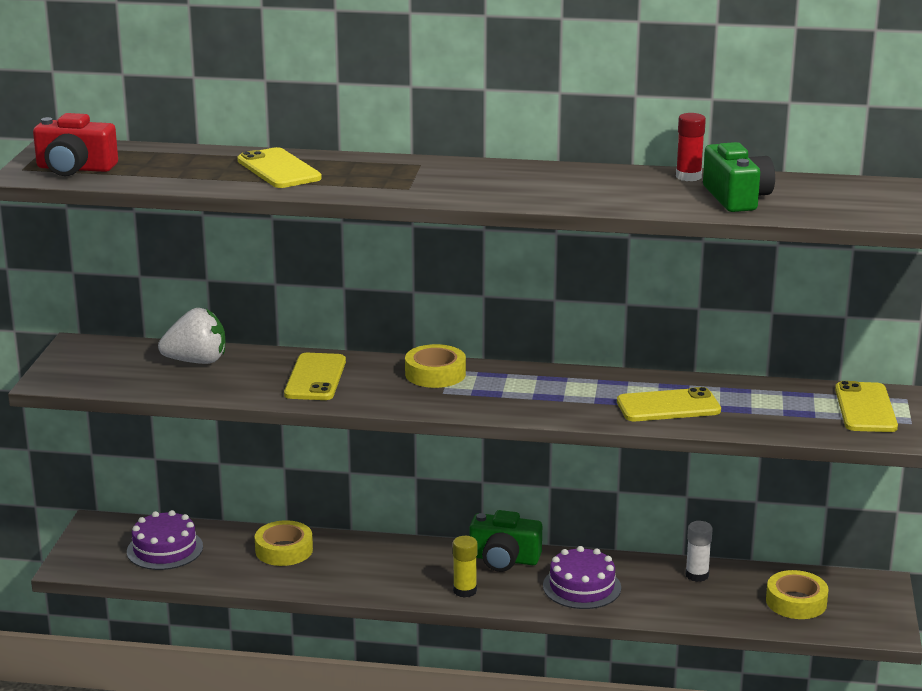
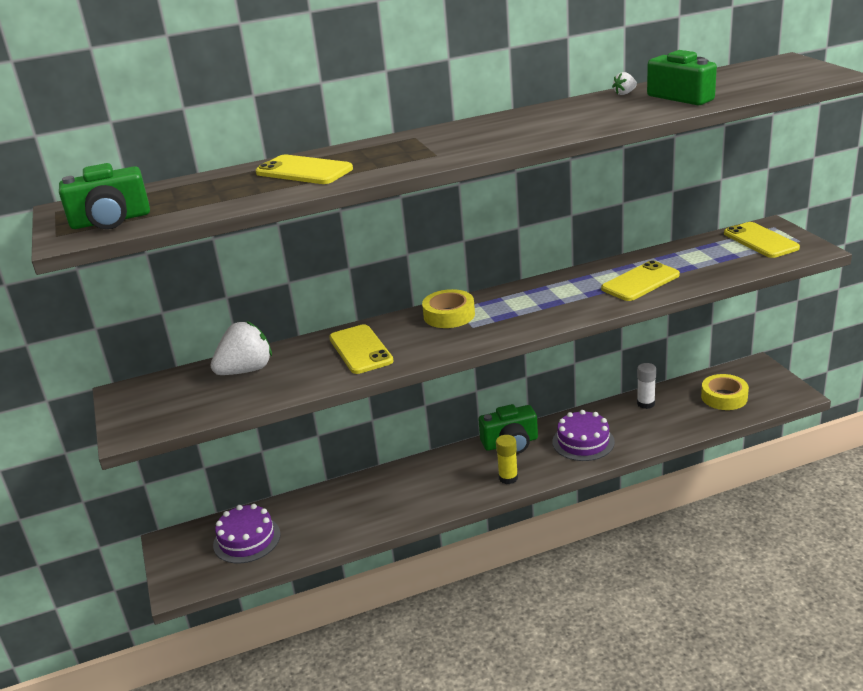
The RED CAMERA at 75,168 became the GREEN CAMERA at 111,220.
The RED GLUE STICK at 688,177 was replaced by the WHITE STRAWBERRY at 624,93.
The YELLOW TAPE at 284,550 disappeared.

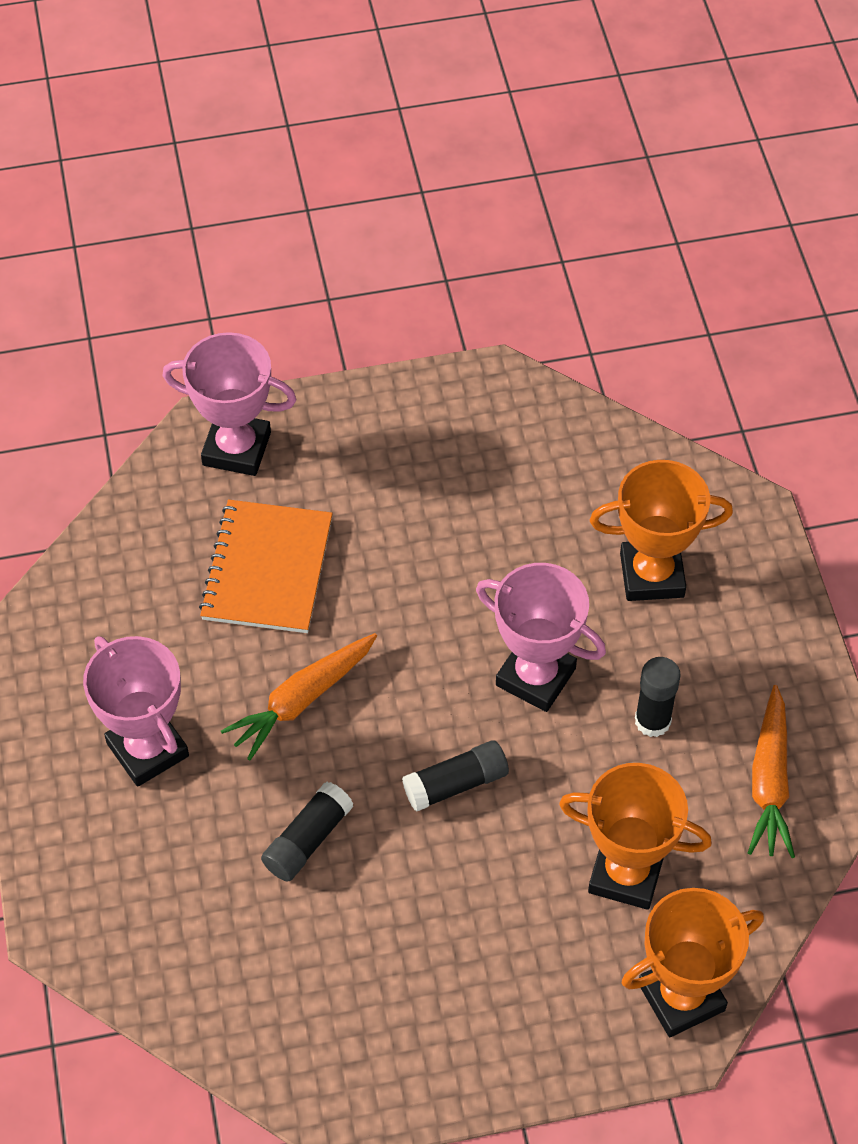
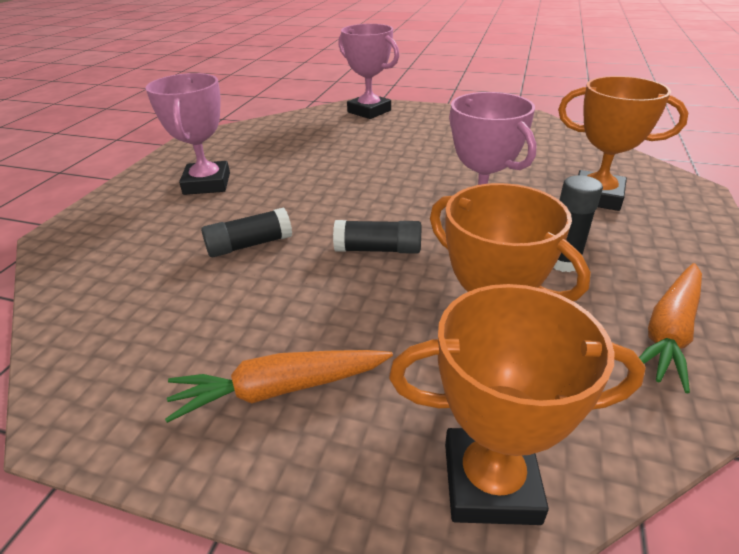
The ORANGE NOTEBOOK at 267,569 disappeared.
The ORANGE CARROT moved from 302,700 to 279,389.

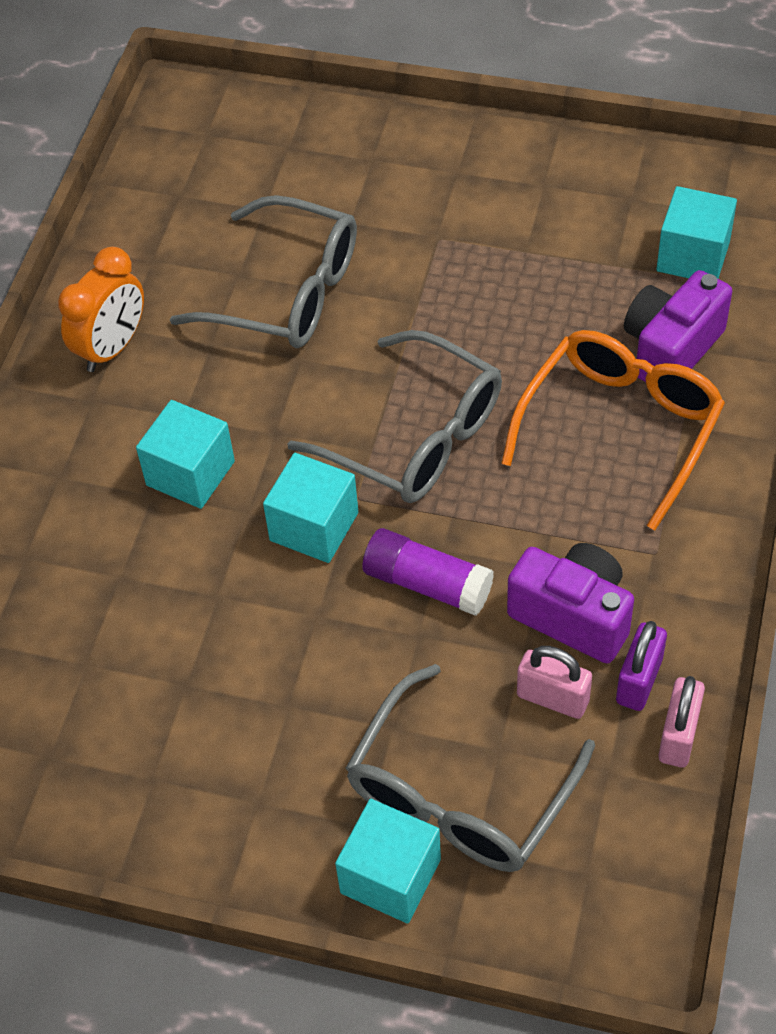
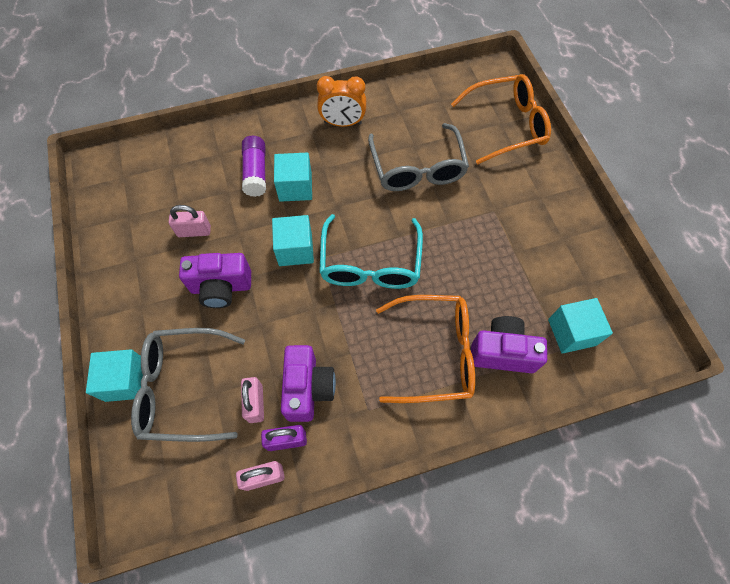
The GREY GLASSES at 416,437 became the TURQUOISE GLASSES at 370,264.
The PURPLE GLUE STICK moved from 427,584 to 256,172.
The ORANGE GLASSES at 507,125 appeared.
The PINK PADLOCK at 194,231 appeared.
The PURPLE CAMERA at 221,287 appeared.

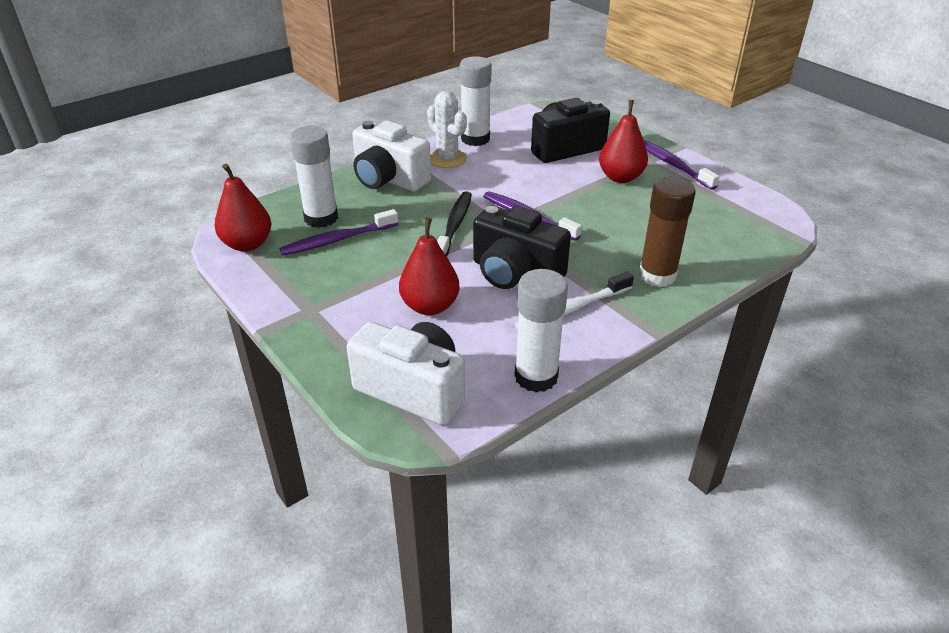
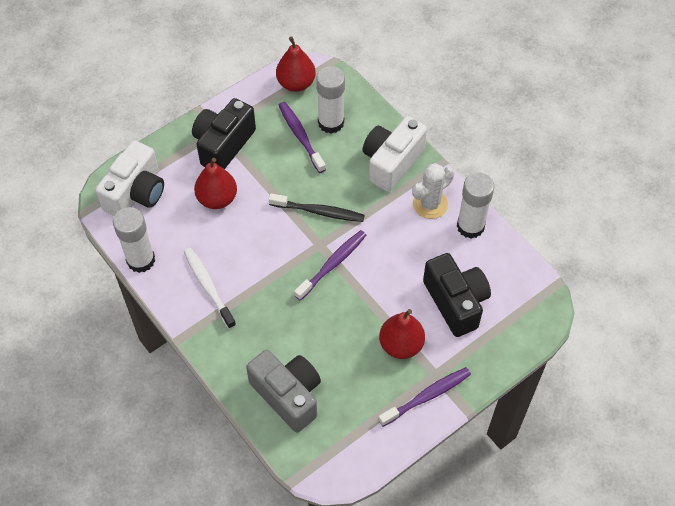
The BROWN GLUE STICK at 657,275 disappeared.
The BLACK CAMERA moved from 515,273 to 223,145.
The GREY CAMERA at 288,395 appeared.

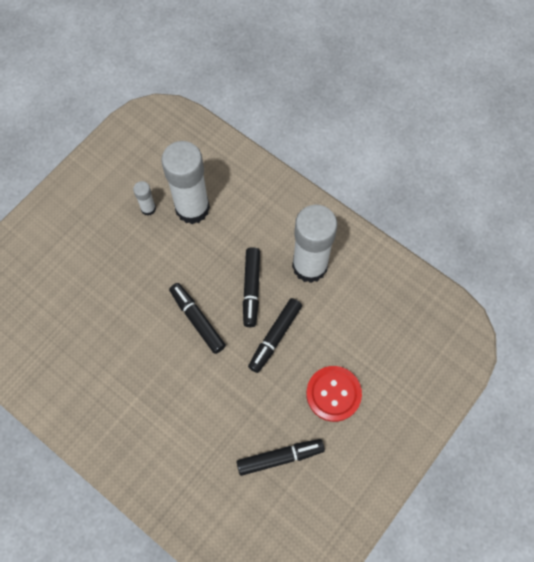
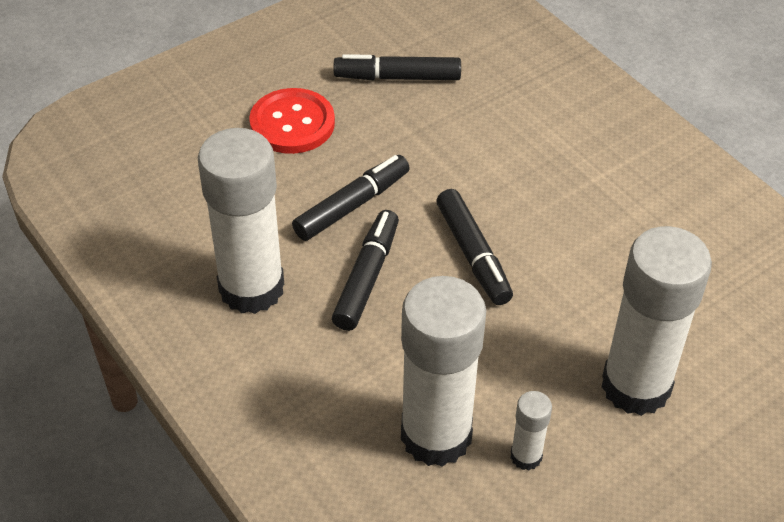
The WHITE GLUE STICK at 636,386 appeared.

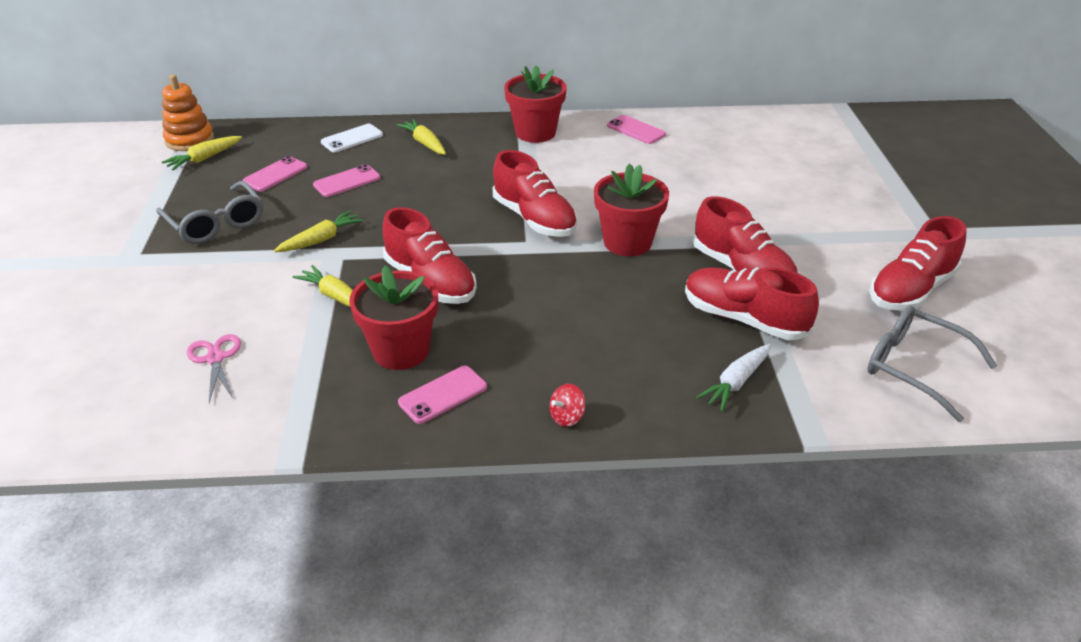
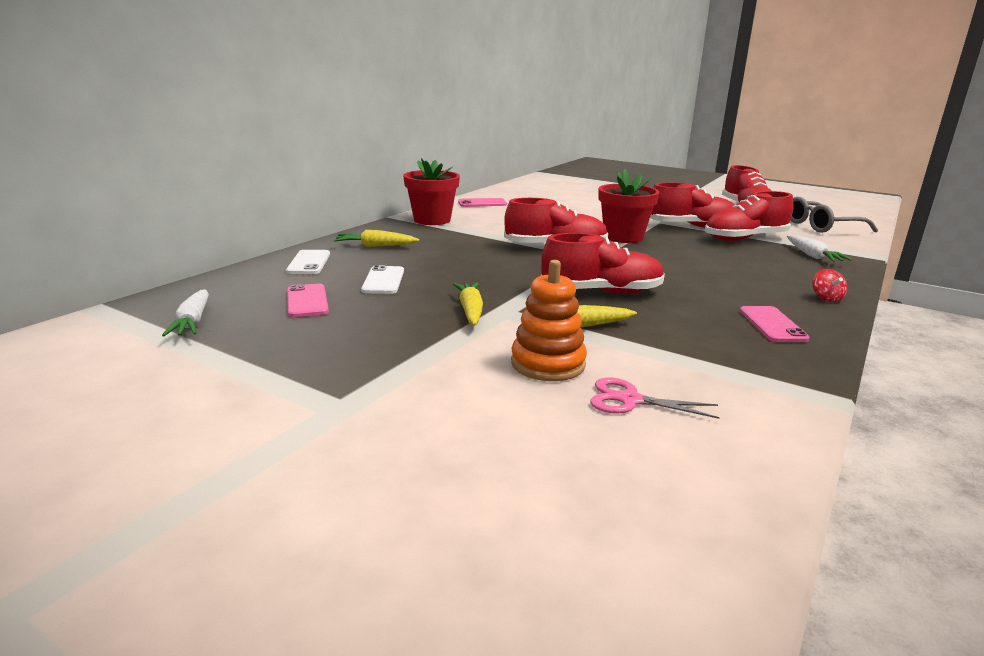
The ORANGE STACKING TOY moved from 190,140 to 548,364.
The YELLOW CARROT at 204,158 became the WHITE CARROT at 193,322.
The PINK PHONE at 347,181 became the WHITE PHONE at 383,280.
The GREY GLASSES at 216,223 disappeared.
The RED FLOWER POT at 401,351 disappeared.

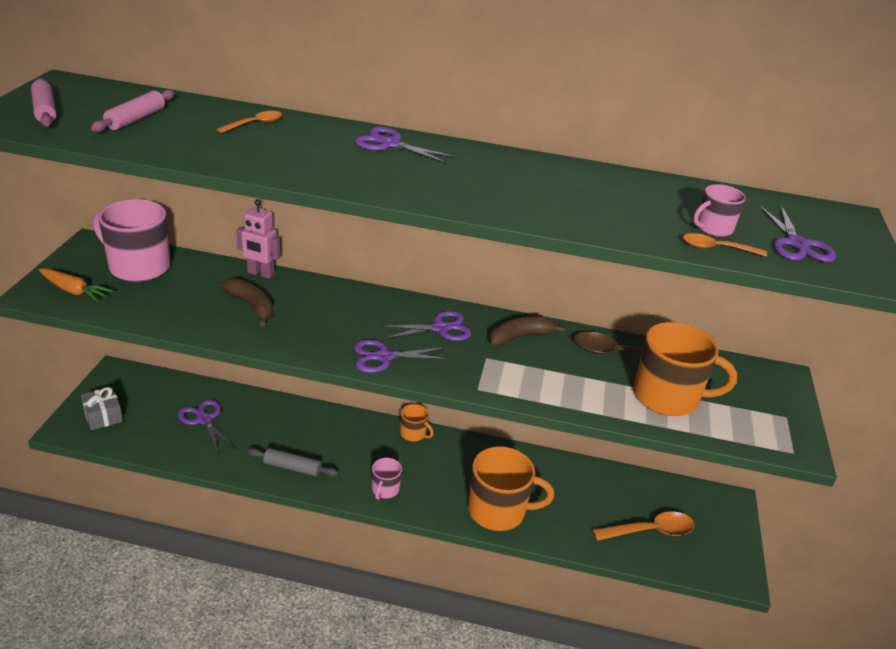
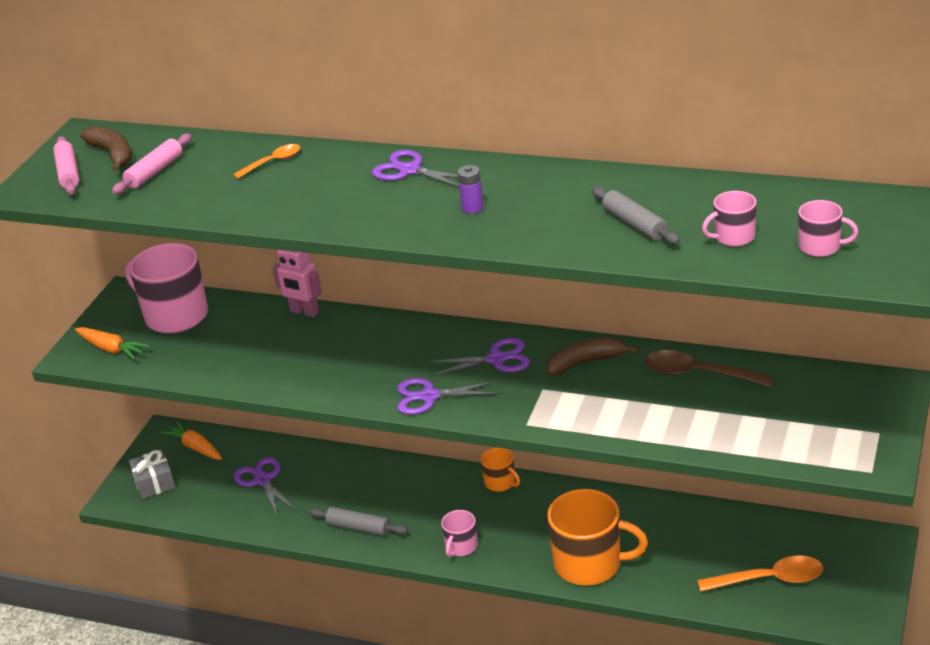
The PURPLE SCISSORS at 796,244 was replaced by the PINK MUG at 820,247.
The ORANGE SPOON at 716,248 disappeared.
The BROWN BANANA moved from 252,306 to 113,155.
The ORANGE MUG at 668,397 disappeared.
The PURPLE BATTERY at 472,208 appeared.
The GREY ROLLING PIN at 634,224 appeared.
The ORANGE CARROT at 195,447 appeared.

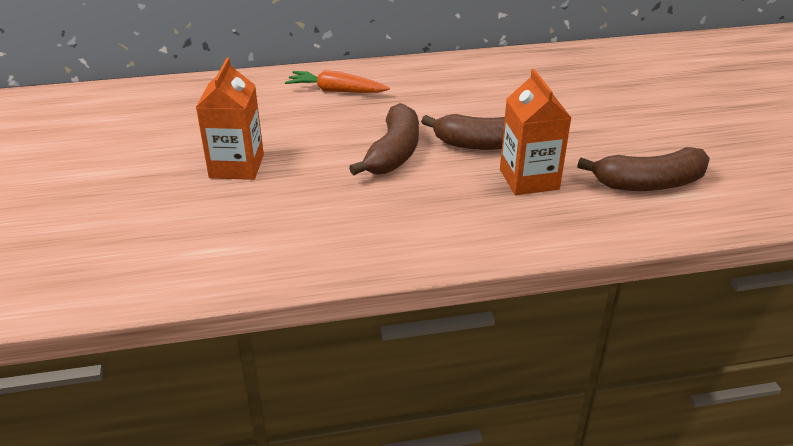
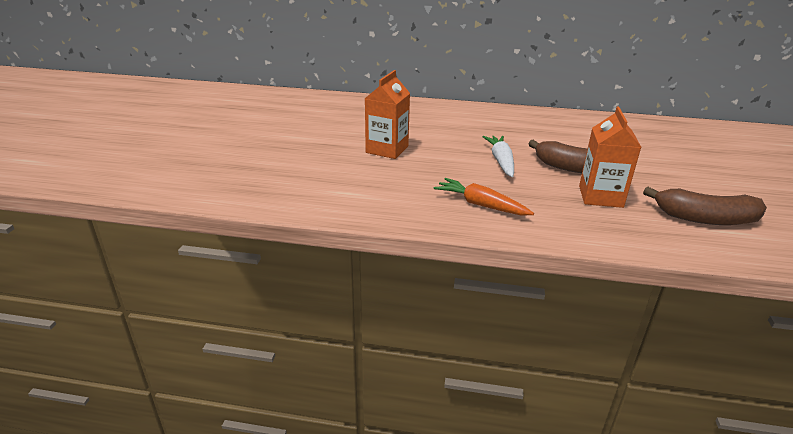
The ORANGE CARROT moved from 336,91 to 481,205.
The BROWN BANANA at 394,153 was replaced by the WHITE CARROT at 501,161.

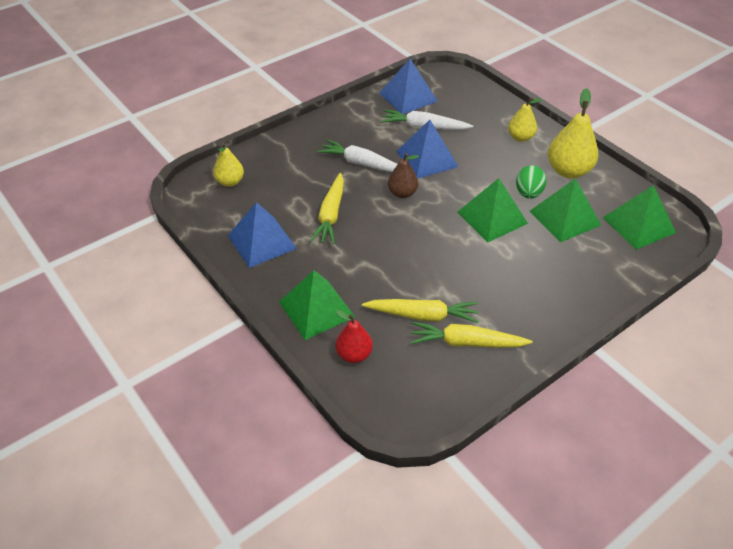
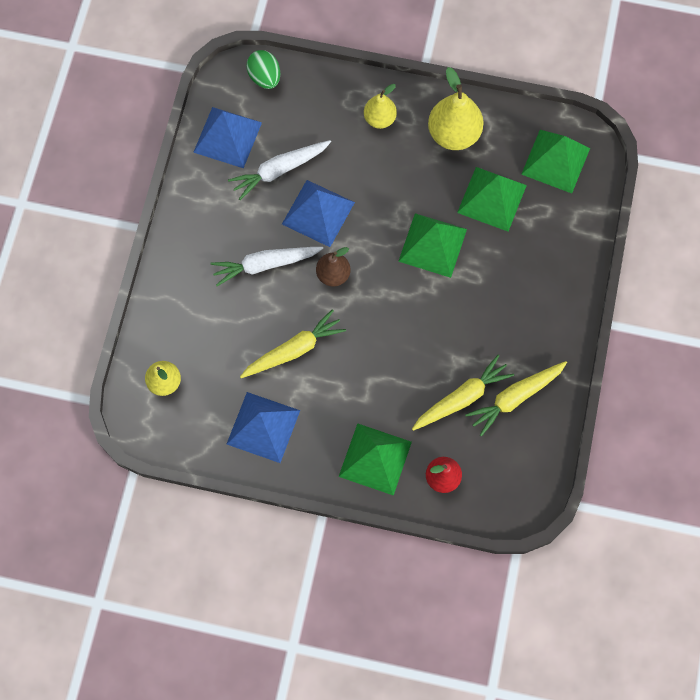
The GREEN EGG moved from 528,193 to 265,77.
The YELLOW CARROT at 330,215 turned 90 degrees counterclockwise.

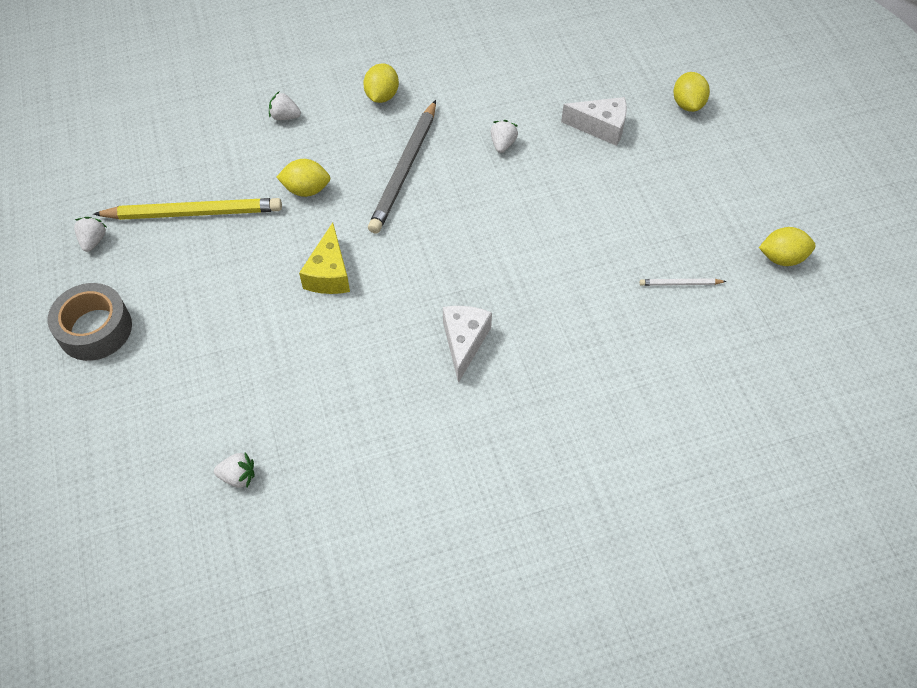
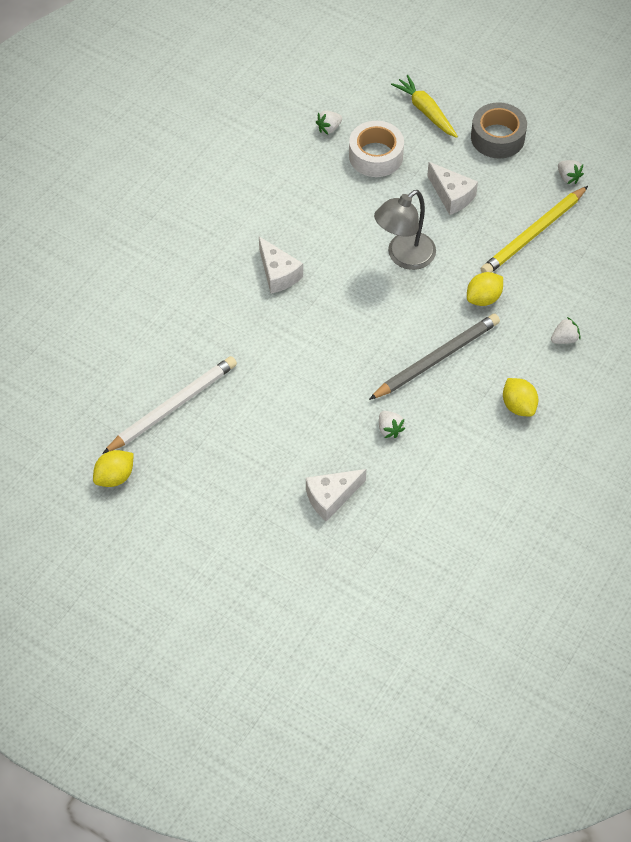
The YELLOW LEMON at 687,104 disappeared.
The GREY PENCIL at 404,169 turned 75 degrees clockwise.
The YELLOW CHEESE at 329,273 was replaced by the GREY LAMP at 404,257.
The WHITE PENCIL at 680,283 changed to 2.25 times the size.
The YELLOW CARROT at 426,111 appeared.
The WHITE TAPE at 376,156 appeared.
The WHITE CHEESE at 451,196 appeared.

